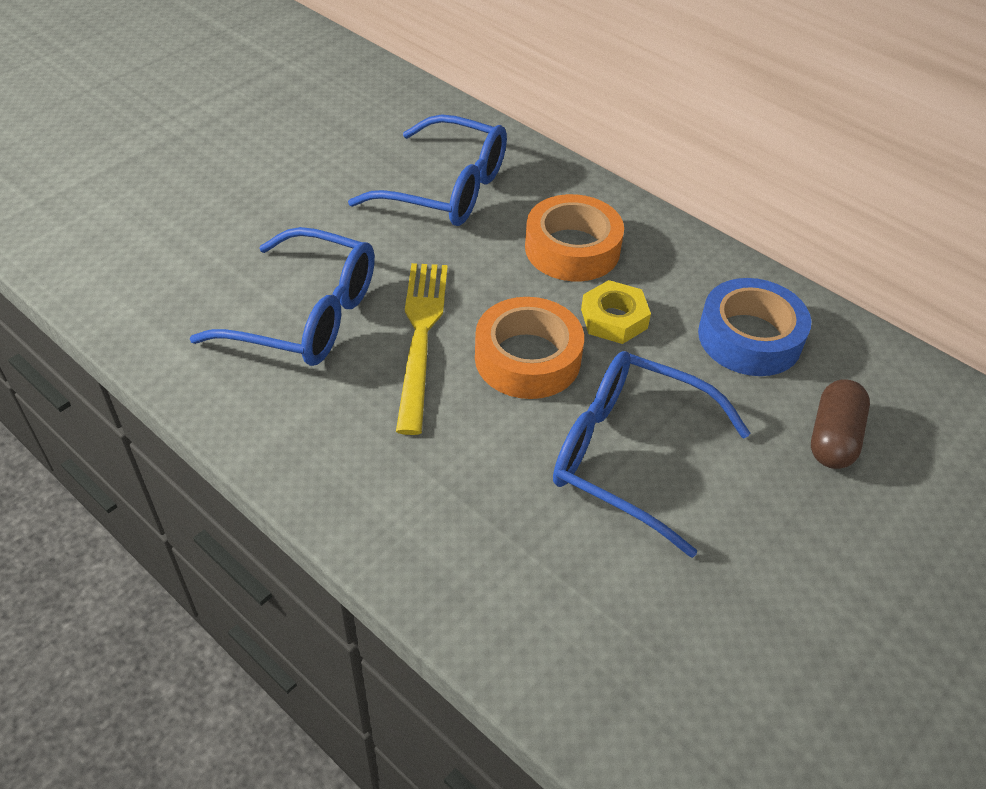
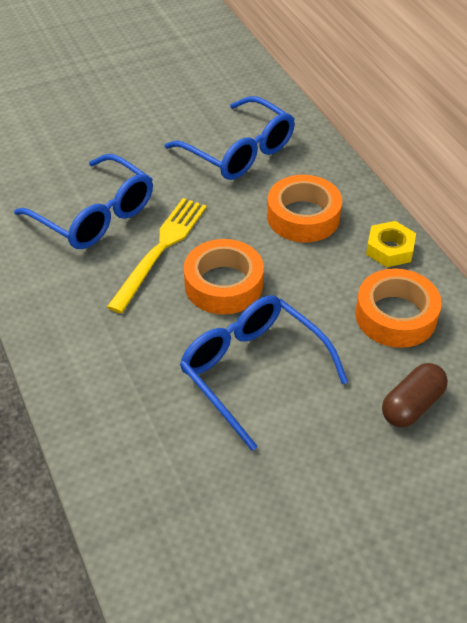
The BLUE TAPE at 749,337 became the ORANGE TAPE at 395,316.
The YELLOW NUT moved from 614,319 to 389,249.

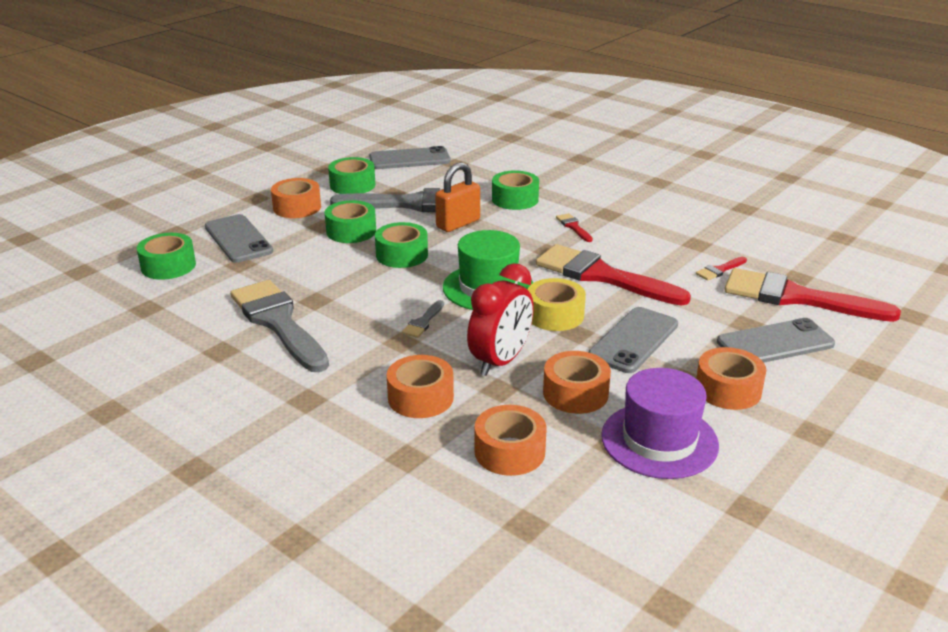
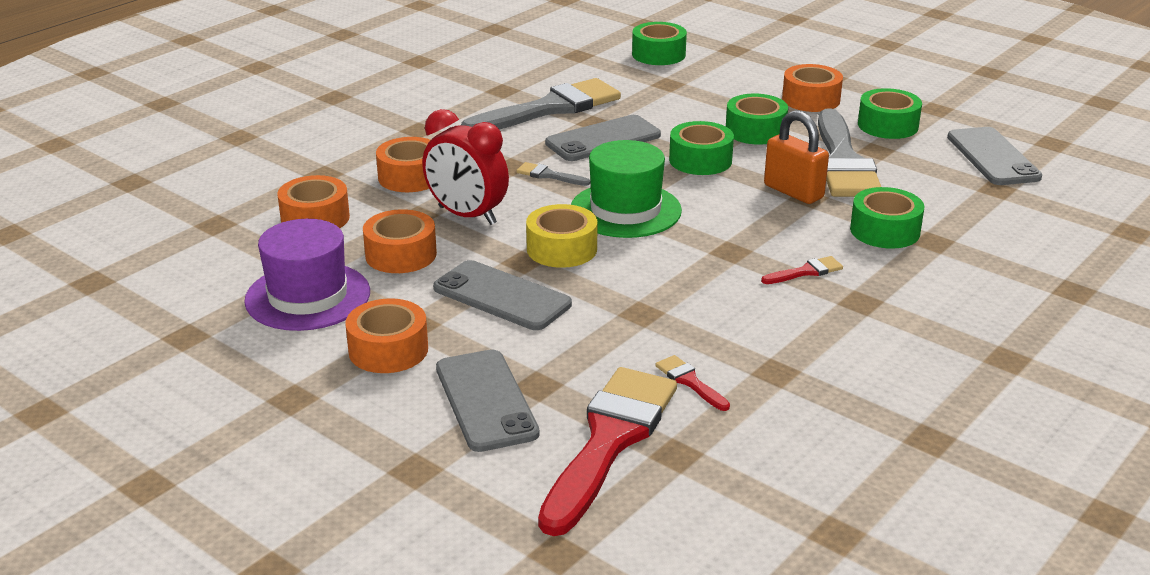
The GREY PHONE moved from 238,239 to 603,139.
The RED BRUSH at 602,276 disappeared.

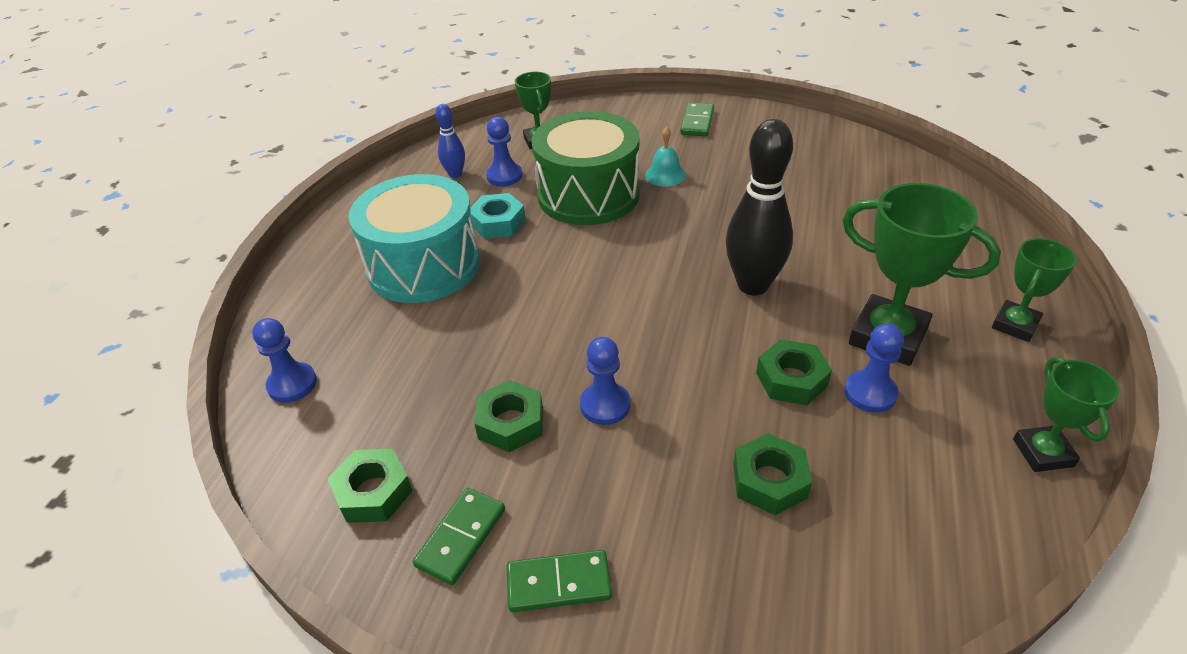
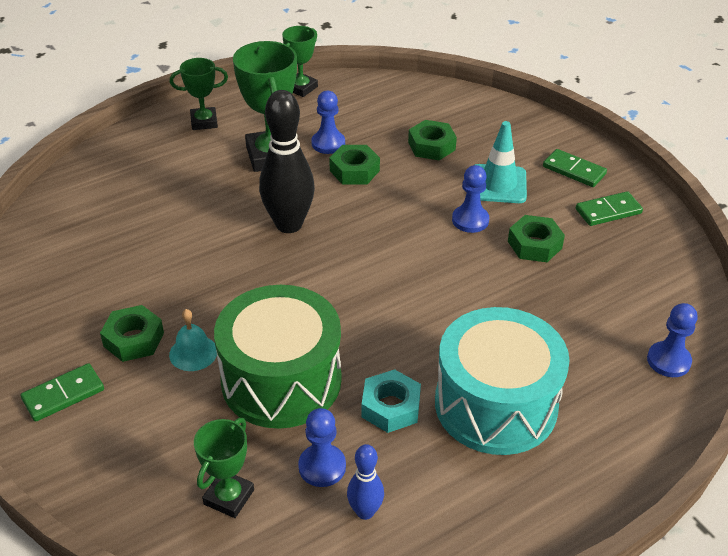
The GREEN NUT moved from 373,492 to 133,339.
The TURQUOISE TRAFFIC CONE at 498,184 appeared.

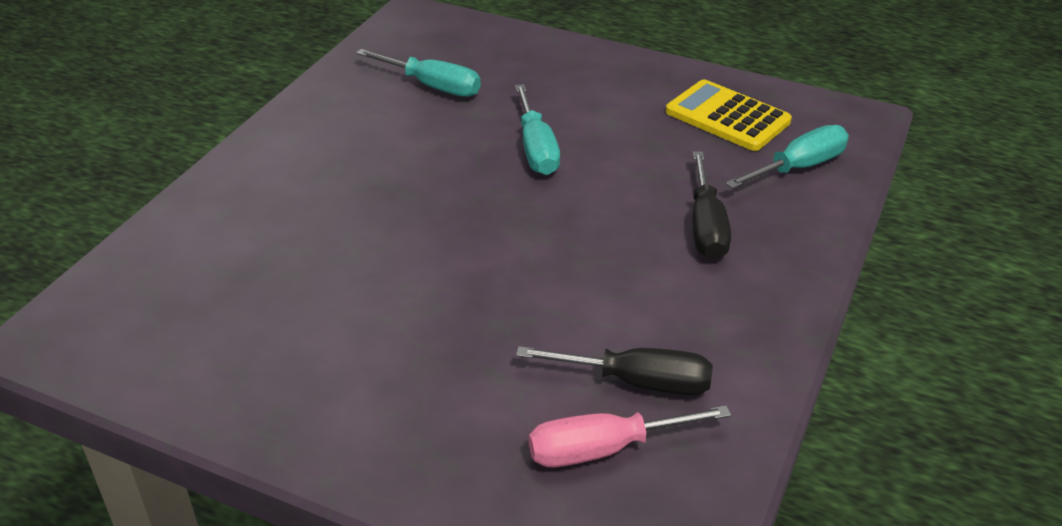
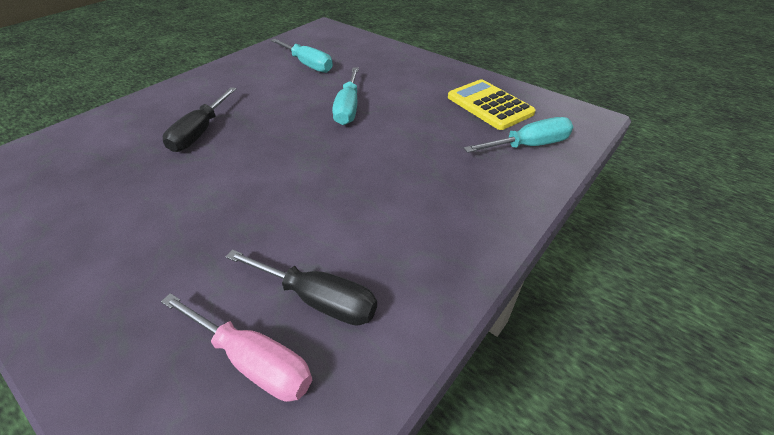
The BLACK SCREWDRIVER moved from 706,226 to 200,132.
The PINK SCREWDRIVER at 604,449 turned 150 degrees counterclockwise.

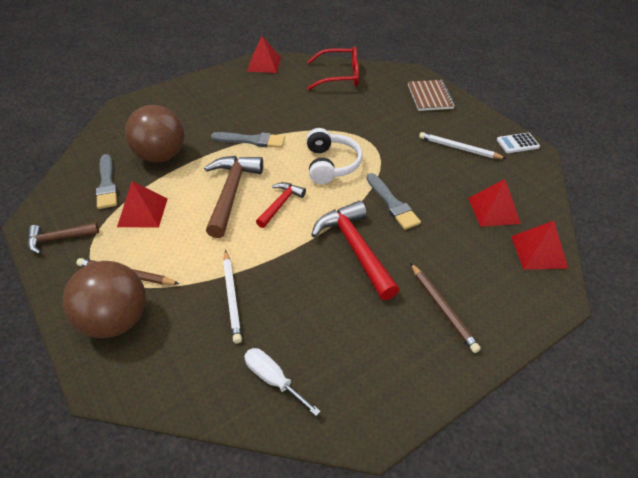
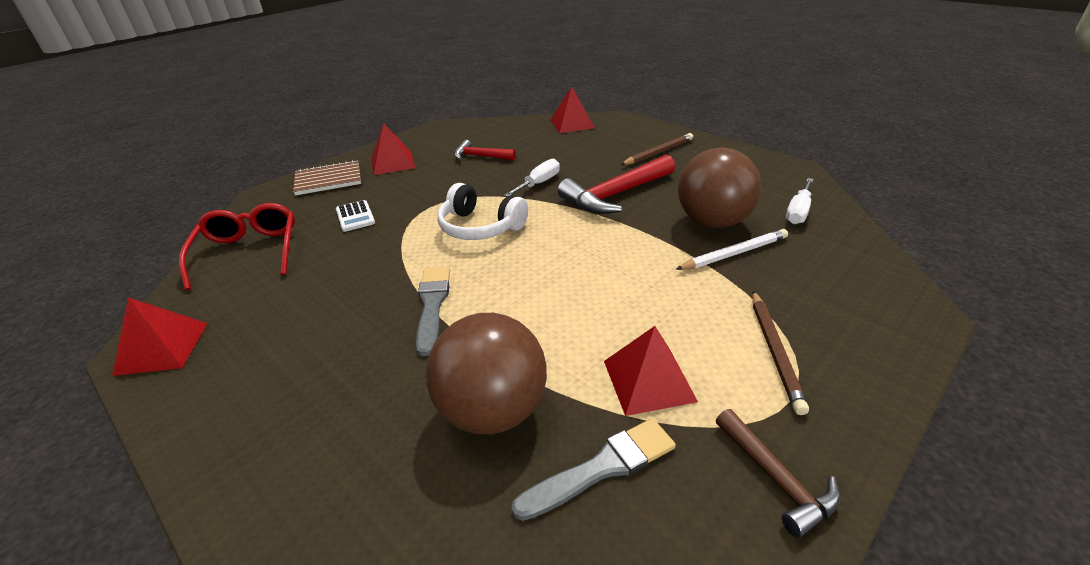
The WHITE HEADPHONES at 331,164 turned 135 degrees counterclockwise.
The WHITE PENCIL at 459,148 disappeared.
The WHITE CALCULATOR moved from 517,143 to 355,216.
The BROWN HAMMER at 231,193 disappeared.
The GREY BRUSH at 392,203 was replaced by the WHITE SCREWDRIVER at 539,183.
The RED PYRAMID moved from 493,210 to 393,163.
The RED HAMMER moved from 280,204 to 480,156.
The BROWN BALL moved from 116,320 to 712,222.

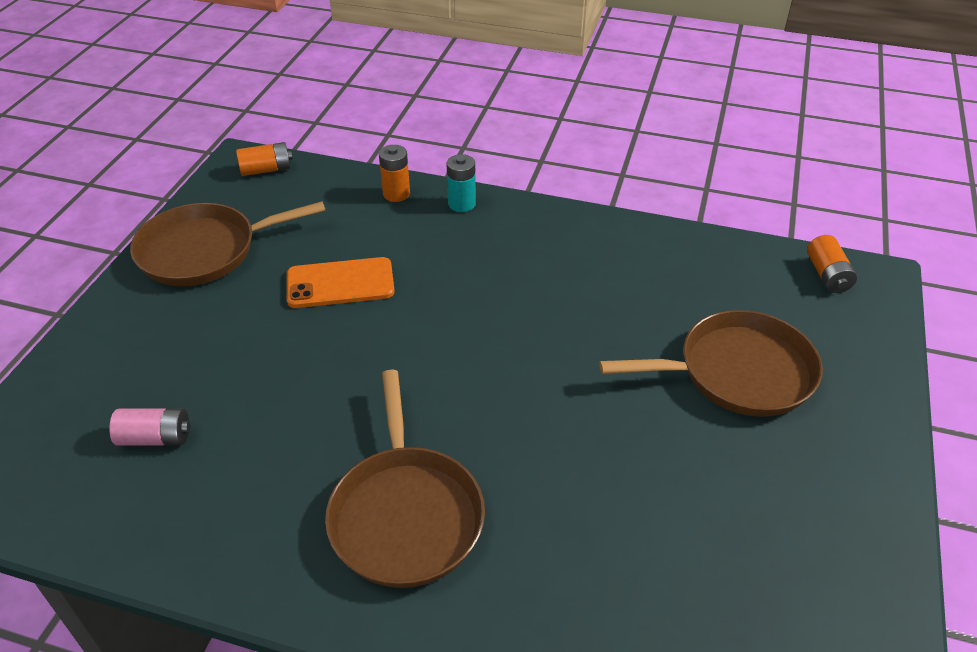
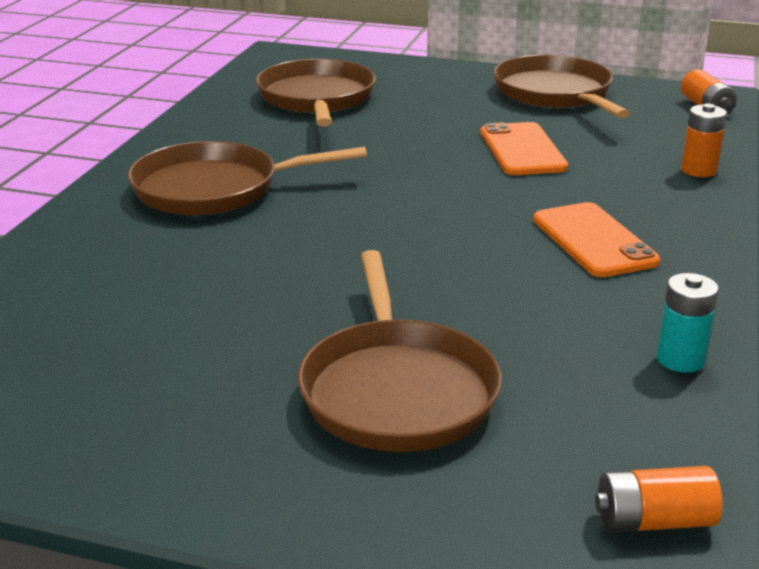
The TURQUOISE BATTERY moved from 461,204 to 680,359.
The PINK BATTERY at 155,438 was replaced by the BROWN PAN at 316,98.
The ORANGE PHONE at 594,240 appeared.

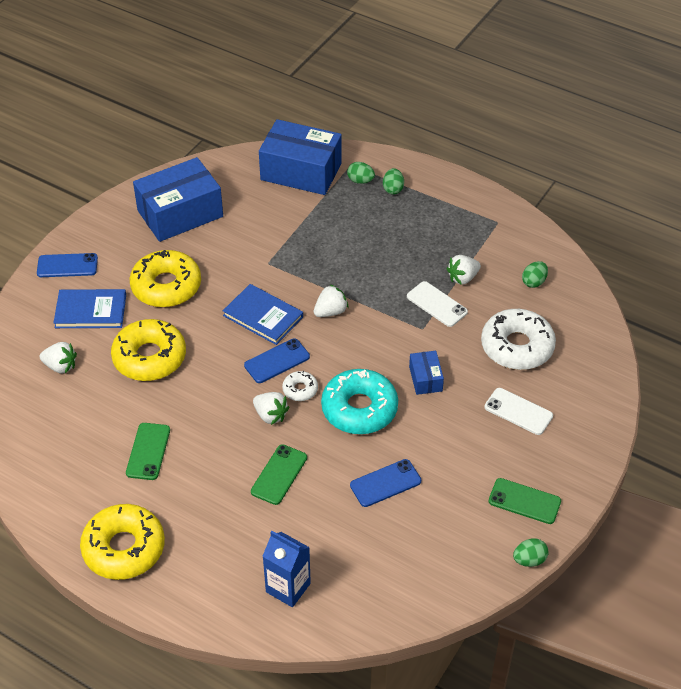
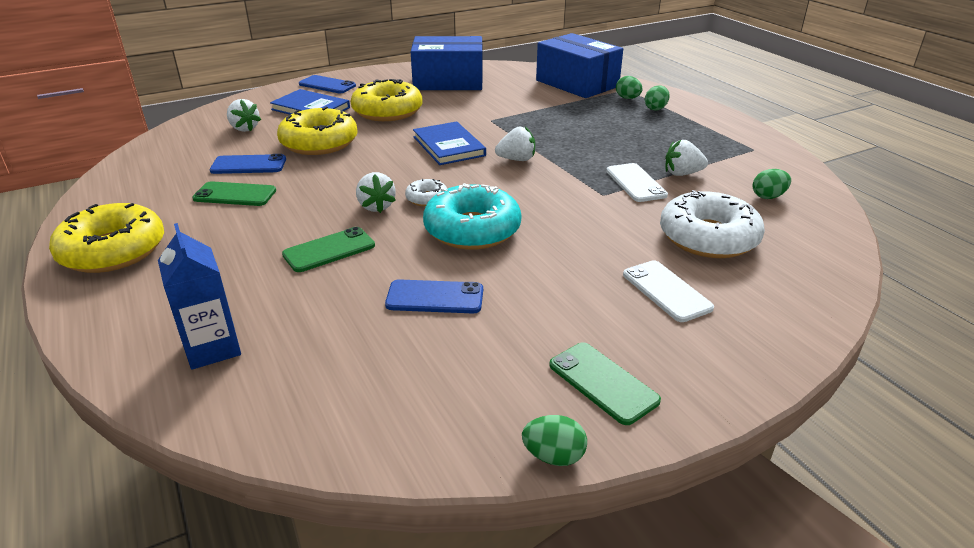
The BLUE PHONE moved from 277,361 to 248,165.
The BLUE BOX at 425,379 disappeared.
The GREEN PHONE at 148,451 turned 60 degrees clockwise.

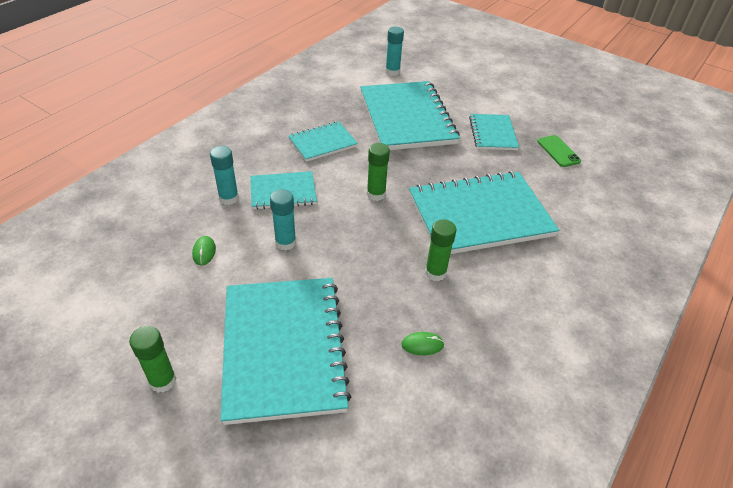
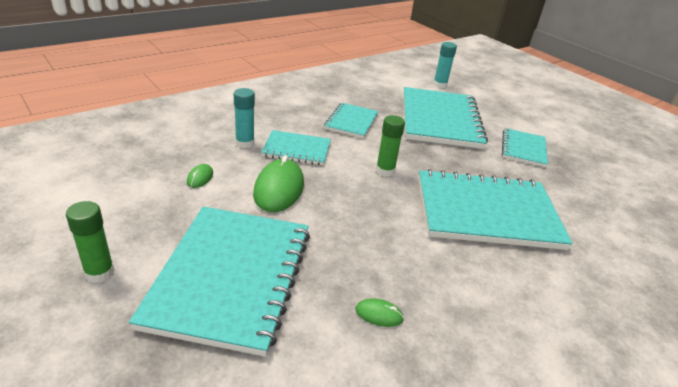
The TURQUOISE NOTEBOOK at 322,143 turned 60 degrees counterclockwise.
The GREEN PHONE at 558,151 disappeared.
The TURQUOISE GLUE STICK at 285,242 was replaced by the GREEN MOUSE at 279,188.
The GREEN GLUE STICK at 435,273 disappeared.

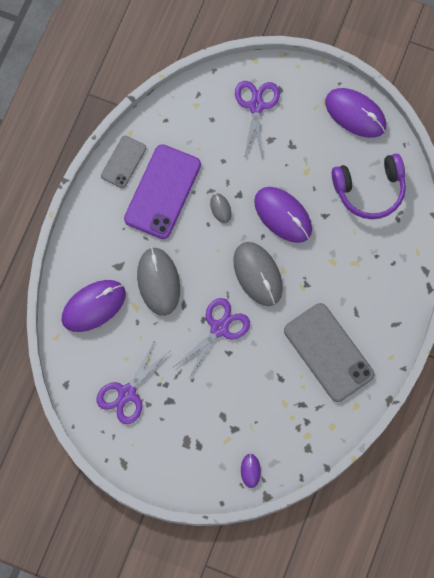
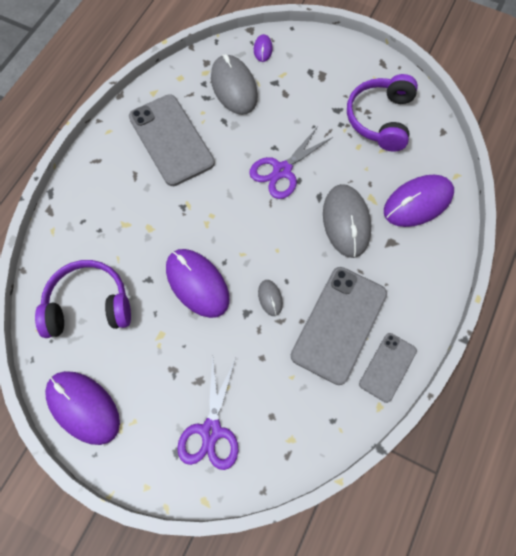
The PURPLE PHONE at 162,192 became the GREY PHONE at 339,324.
The GREY MOUSE moved from 257,274 to 234,87.
The PURPLE SCISSORS at 127,393 was replaced by the PURPLE HEADPHONES at 380,119.

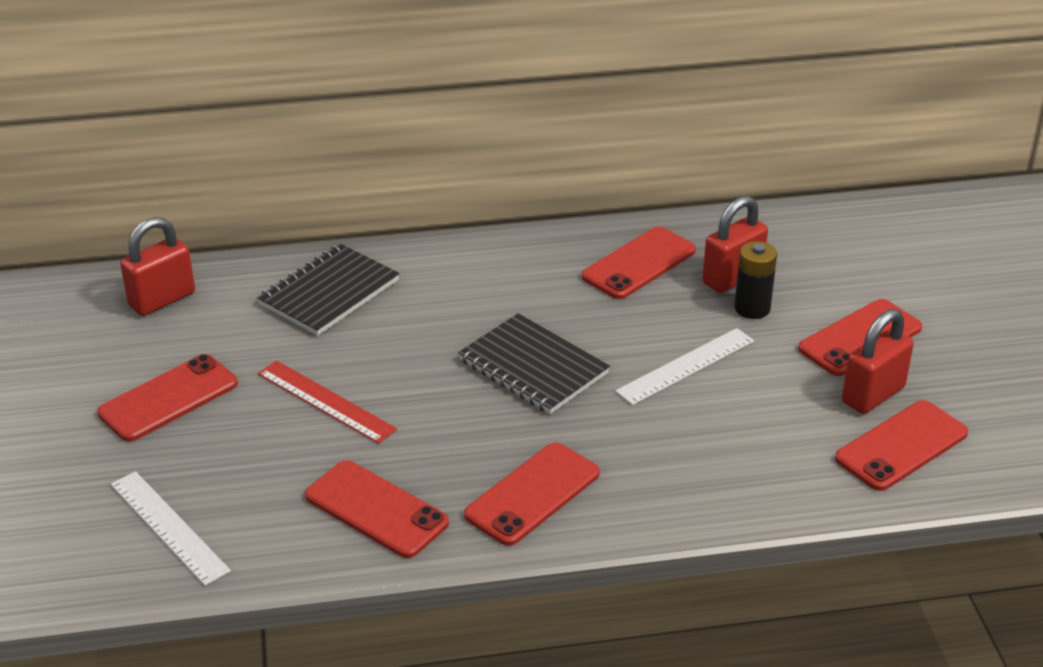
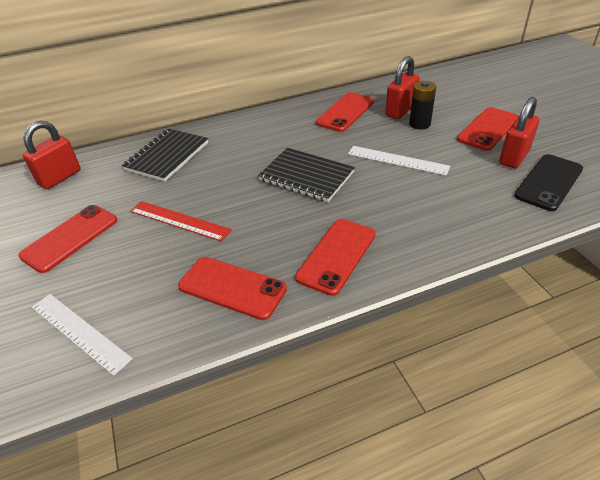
The WHITE RULER at 685,366 turned 75 degrees clockwise.
The RED PHONE at 901,446 became the BLACK PHONE at 549,182.

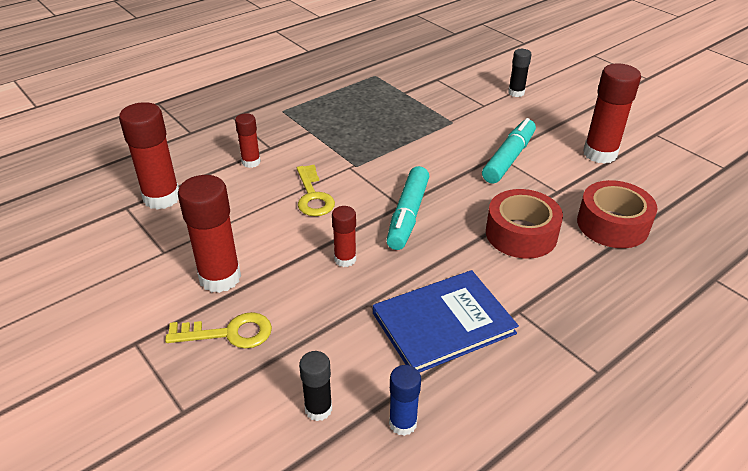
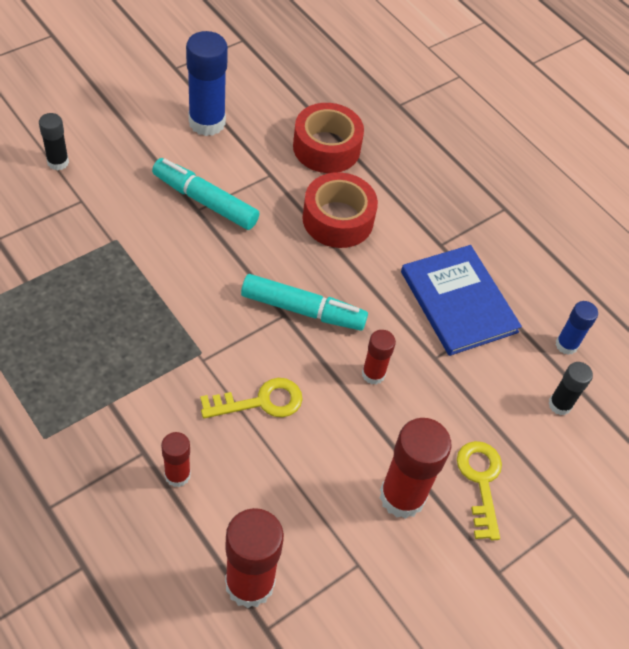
The RED GLUE STICK at 600,154 became the BLUE GLUE STICK at 207,122.

